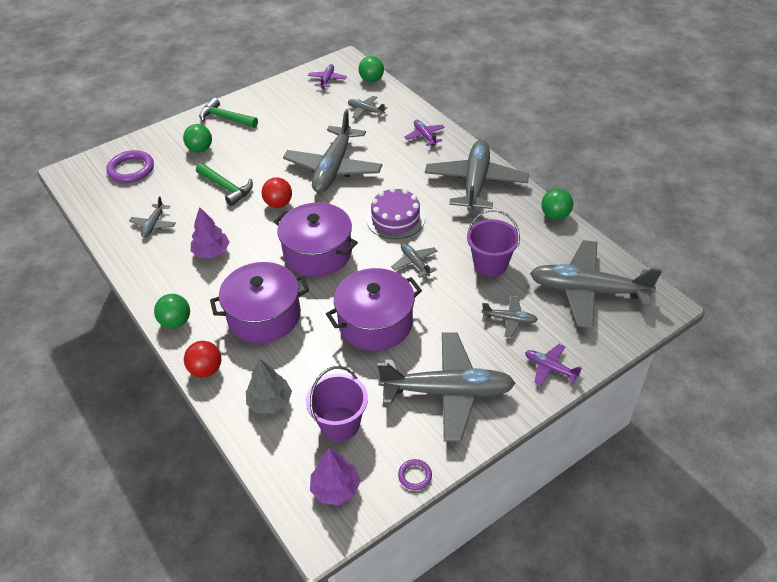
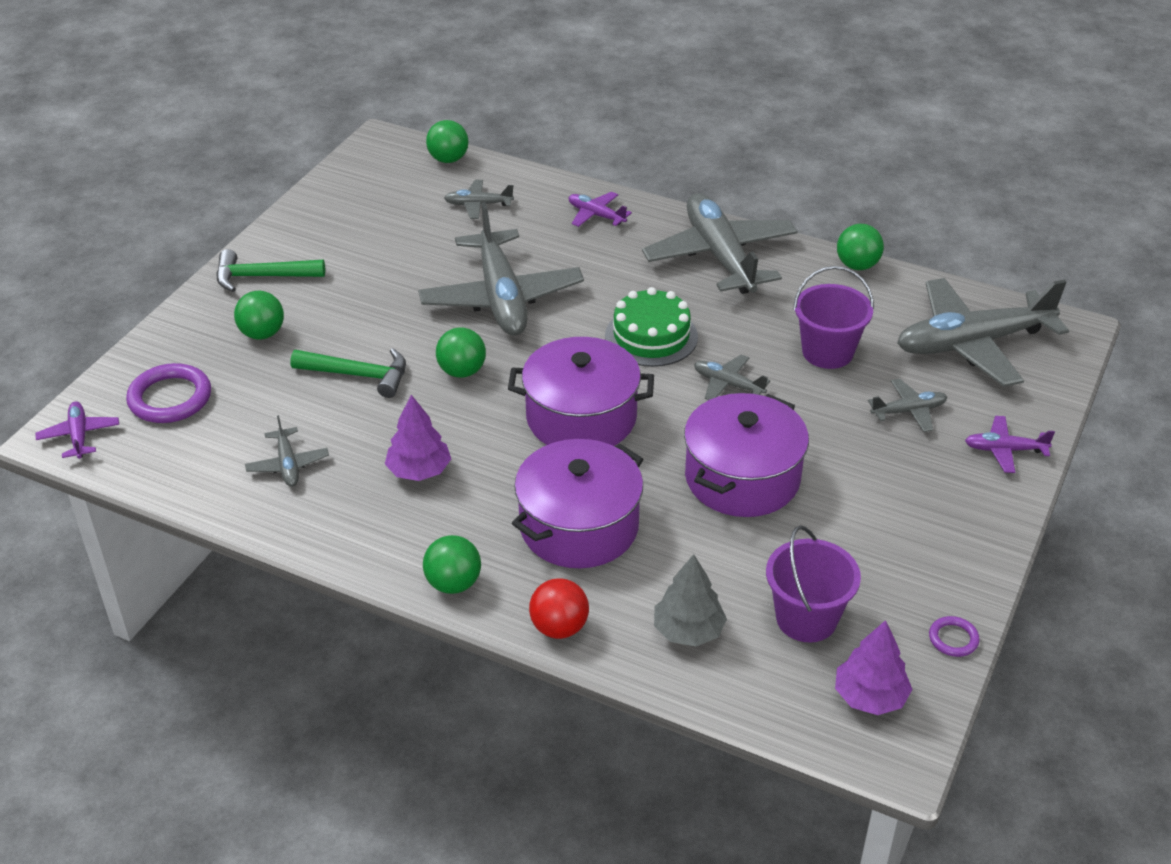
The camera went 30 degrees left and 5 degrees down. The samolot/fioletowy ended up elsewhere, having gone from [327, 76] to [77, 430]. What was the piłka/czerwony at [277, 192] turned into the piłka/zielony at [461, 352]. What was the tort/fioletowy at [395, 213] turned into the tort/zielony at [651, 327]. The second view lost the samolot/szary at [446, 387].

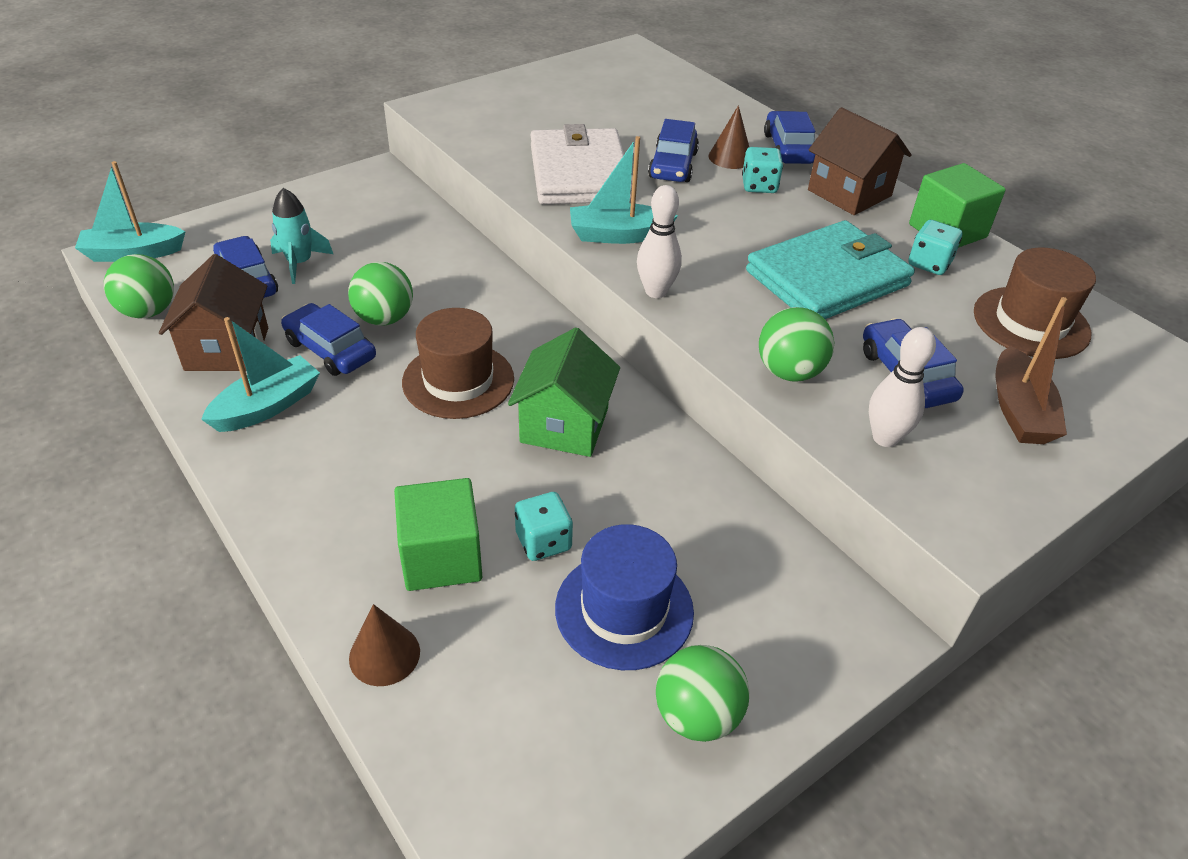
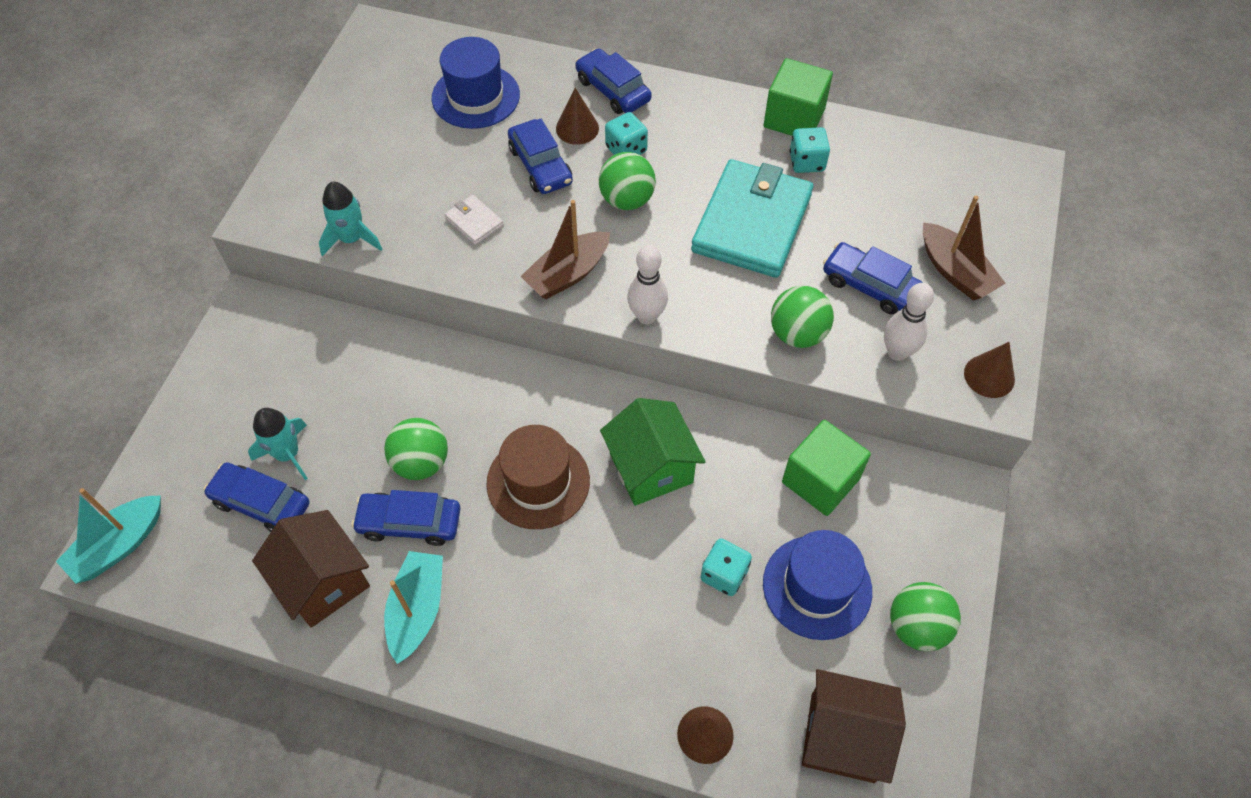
The camera went 35 degrees left and 15 degrees up. The domek/brązowy ended up elsewhere, having gone from [860, 161] to [854, 726]. The size of the portfel/biały at [581, 164] changed by a factor of 0.41. What was the łódka/turkusowy at [624, 190] turned into the łódka/brązowy at [565, 249]. The second view lost the kapelusz/brązowy at [1035, 303]. The piłka/zielony ended up elsewhere, having gone from [139, 286] to [627, 181]. The sześcian/zielony ended up elsewhere, having gone from [438, 534] to [826, 468]. The second view gained the kapelusz/niebieski at [476, 83]. The second view gained the rakieta/turkusowy at [350, 219]. The second view gained the stożek/brązowy at [989, 370].

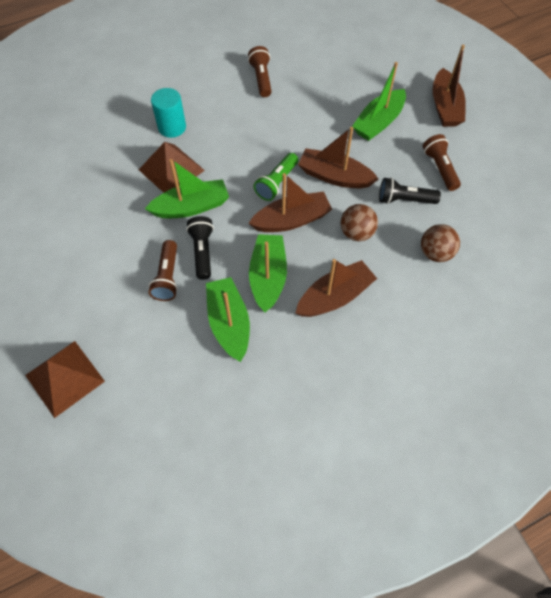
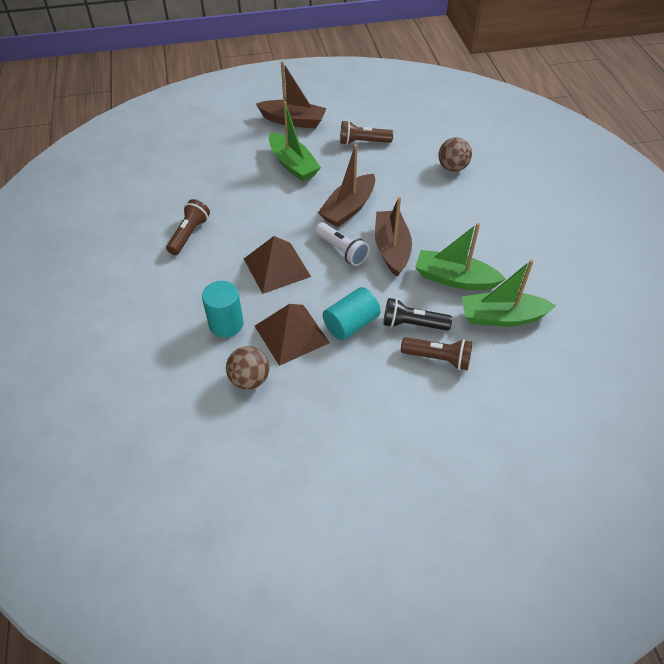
The camera went 75 degrees left and 10 degrees down. The latarka/brązowy at [260, 71] ended up facing another way, 105 degrees clockwise from before. What was the latarka/zielony at [276, 177] turned into the latarka/biały at [342, 244]. Where the łódka/zielony stood at [187, 188], the walec/turkusowy came to stand at [352, 314]. The second view lost the latarka/czarny at [410, 191]. The piłka/brązowy ended up elsewhere, having gone from [359, 222] to [248, 368]. The second view lost the łódka/brązowy at [336, 288]. The piramida/brązowy ended up elsewhere, having gone from [65, 379] to [277, 265].

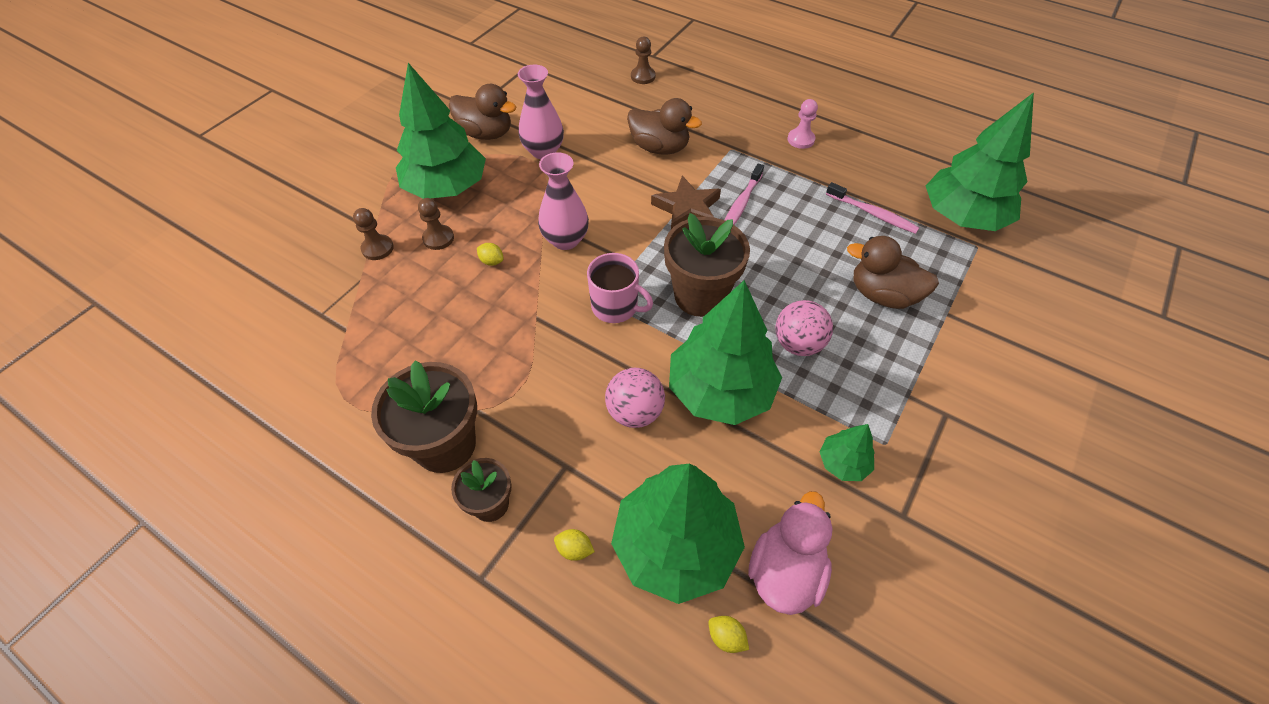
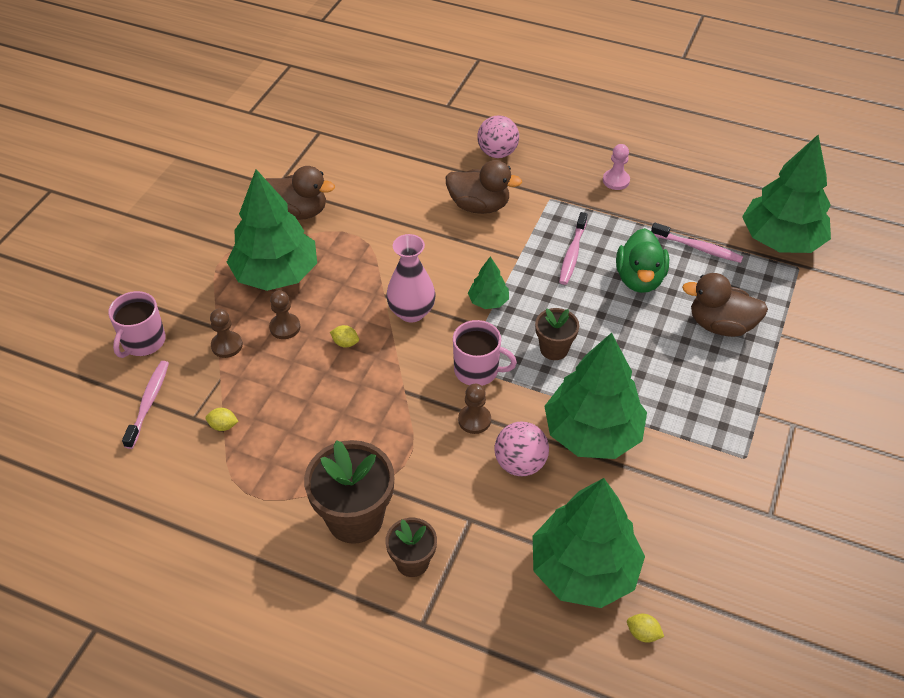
The camera went 10 degrees left and 5 degrees down. The pionek/brązowy ended up elsewhere, having gone from [643, 60] to [474, 409]. The second view lost the wazon/różowy at [541, 112]. The second view lost the gwiazda/brązowy at [686, 202]. The size of the doniczka/brązowy at [707, 265] changed by a factor of 0.57. The piłka/różowy ended up elsewhere, having gone from [804, 328] to [498, 136]. The drzewko/zielony ended up elsewhere, having gone from [847, 452] to [488, 282]. The second view lost the kaczka/różowy at [790, 553]. The cytryna/żółty ended up elsewhere, having gone from [574, 545] to [222, 419]. The second view gained the kaczka/zielony at [642, 260]. The second view gained the kubek/różowy at [137, 324]. The second view gained the szczoteczka do zębów/różowy at [145, 405].

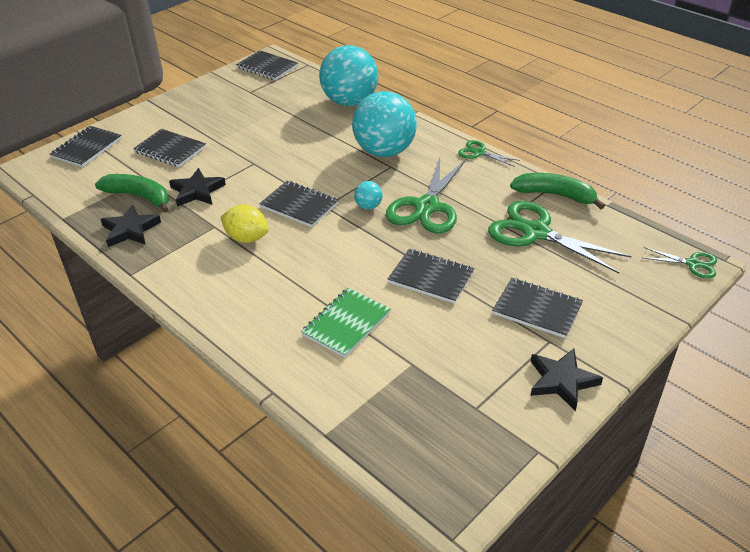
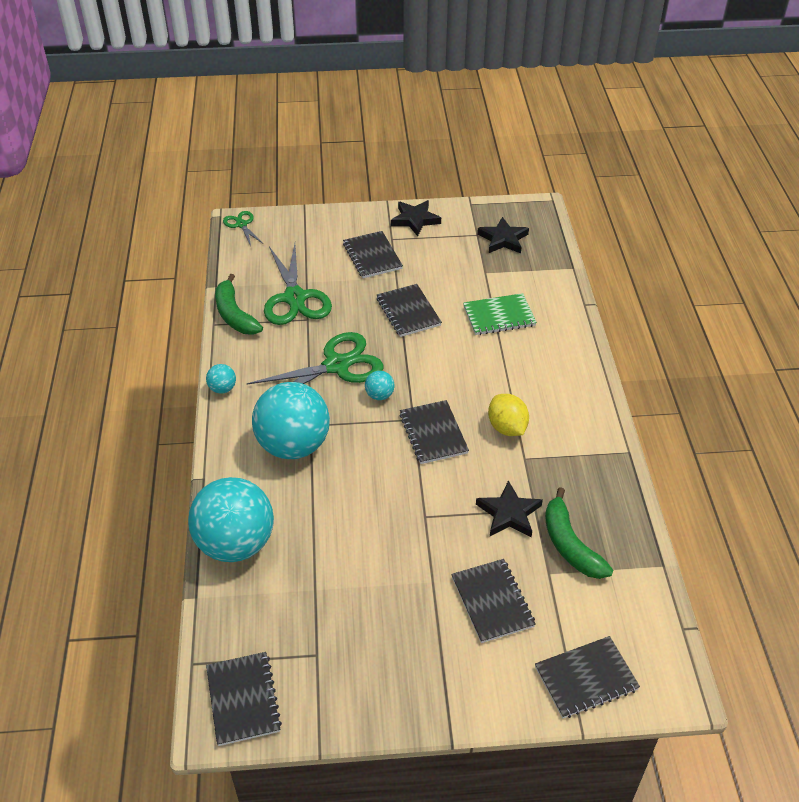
The camera went 140 degrees left and 5 degrees up. Where the nożyczki/zielony stood at [489, 153], the piłka/turkusowy came to stand at [221, 379]. The gwiazda/czarny ended up elsewhere, having gone from [130, 226] to [503, 235].

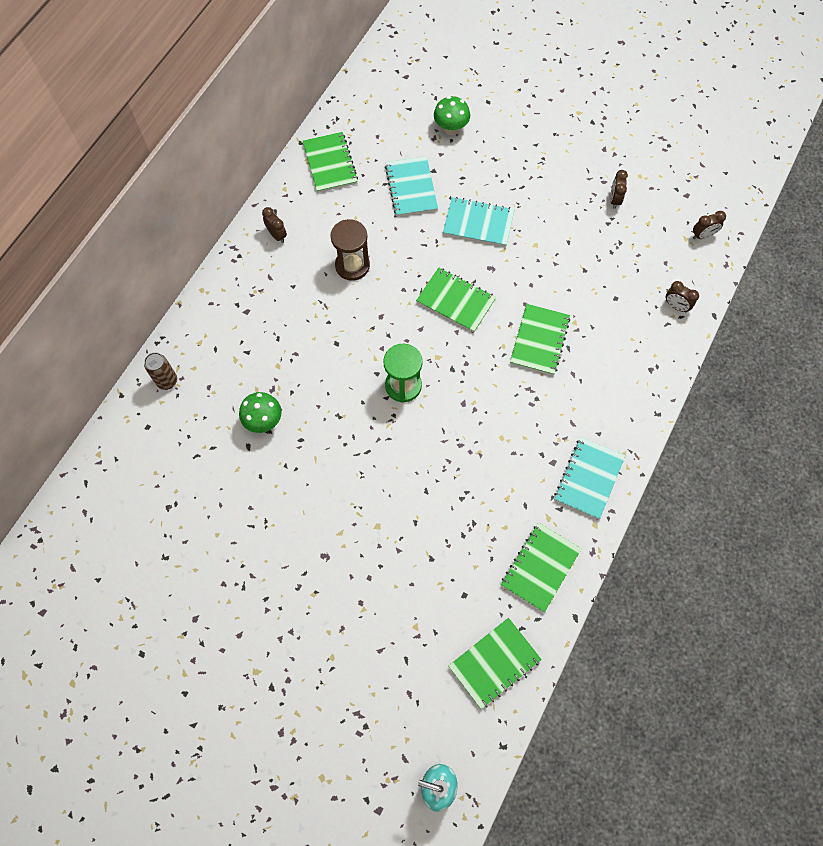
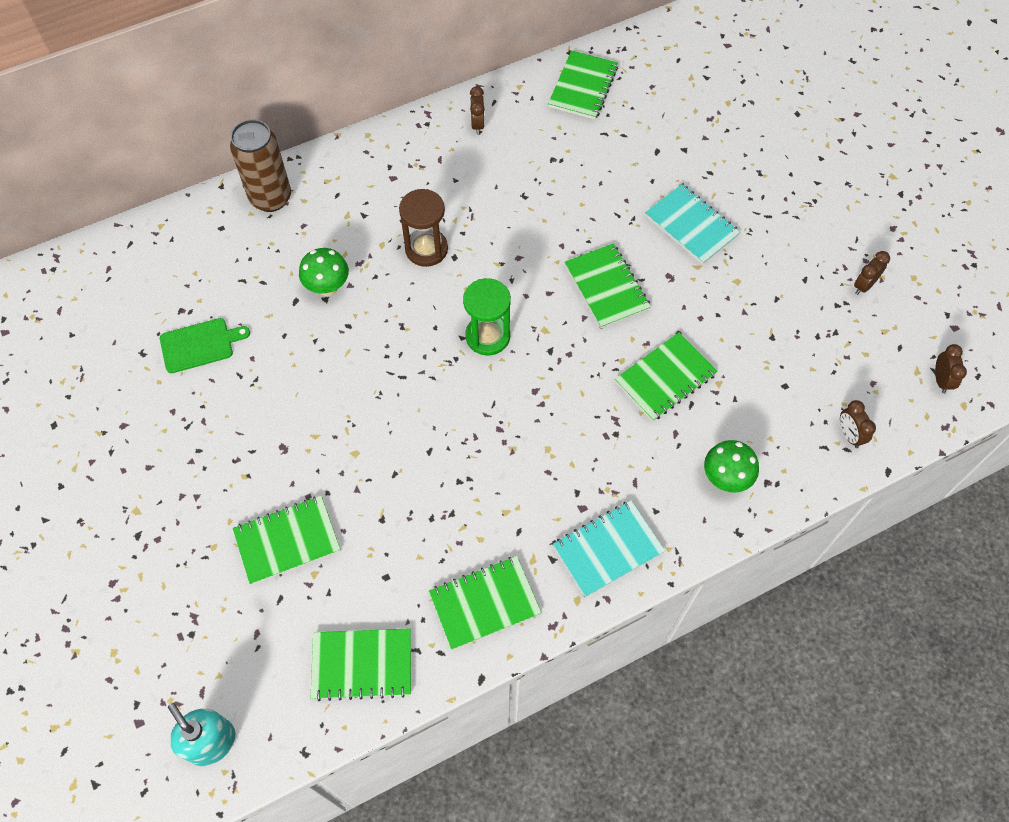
The camera went 35 degrees right and 5 degrees down. The grzyb/zielony ended up elsewhere, having gone from [452, 115] to [731, 466]. The second view lost the zeszyt/turkusowy at [411, 186]. The budzik/brązowy at [709, 225] ended up facing another way, 105 degrees counterclockwise from before. The klepsydra/brązowy ended up elsewhere, having gone from [350, 250] to [423, 228]. The size of the puszka/brązowy at [160, 371] changed by a factor of 1.72. The second view gained the deska do krojenia/zielony at [205, 345]. The second view gained the zeszyt/zielony at [286, 540].

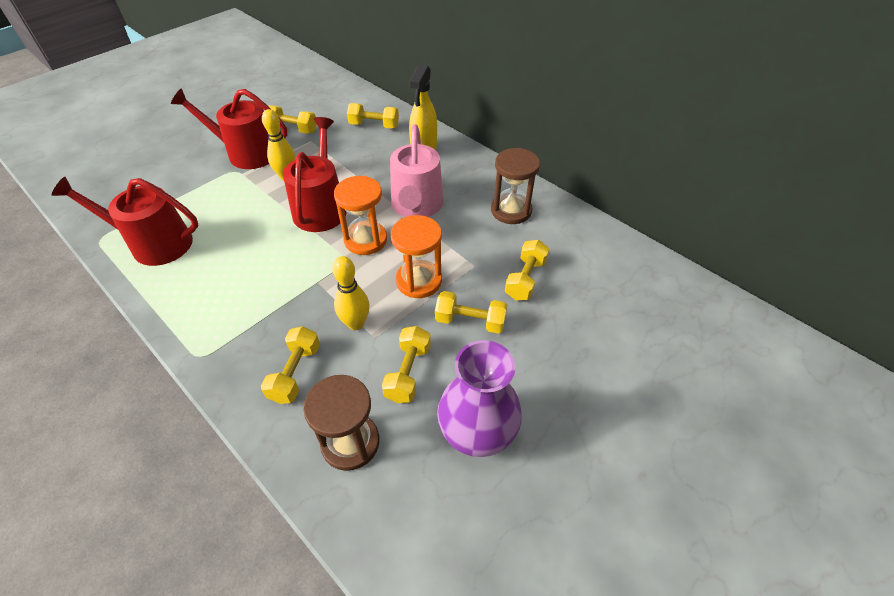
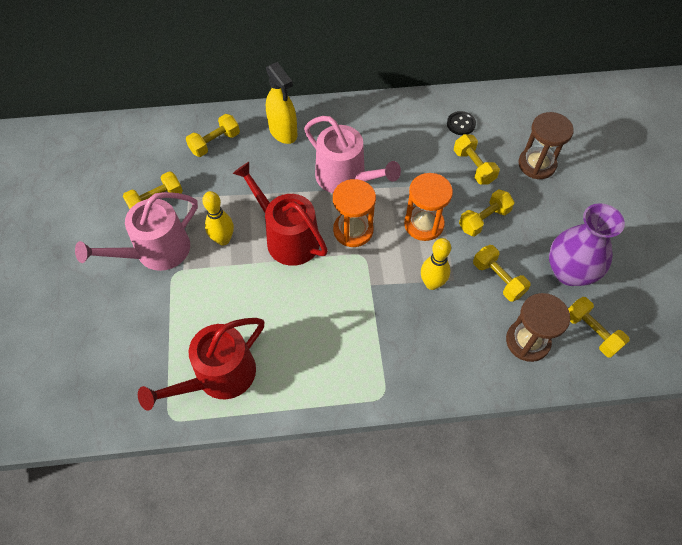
The camera went 50 degrees left and 10 degrees up. What was the konewka/czerwony at [229, 128] turned into the konewka/różowy at [136, 231]. The klepsydra/brązowy ended up elsewhere, having gone from [515, 186] to [546, 145]. The hantel/żółty ended up elsewhere, having gone from [290, 365] to [599, 327]. The second view gained the guzik/czarny at [461, 123].

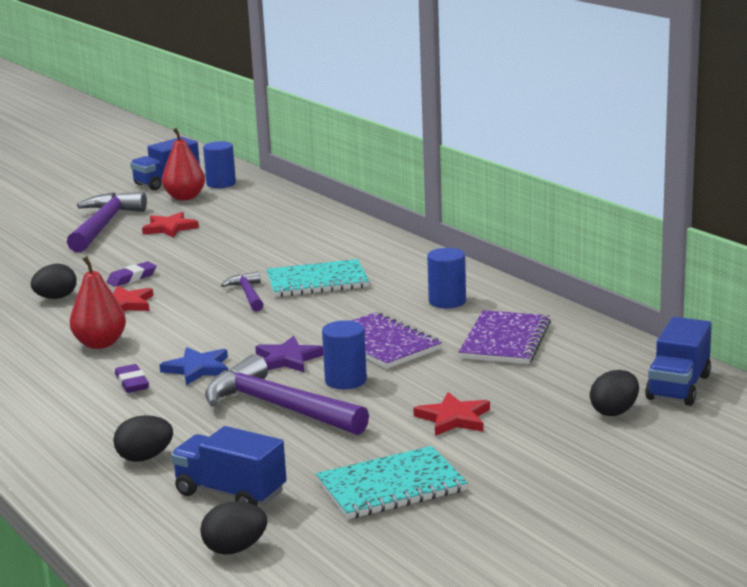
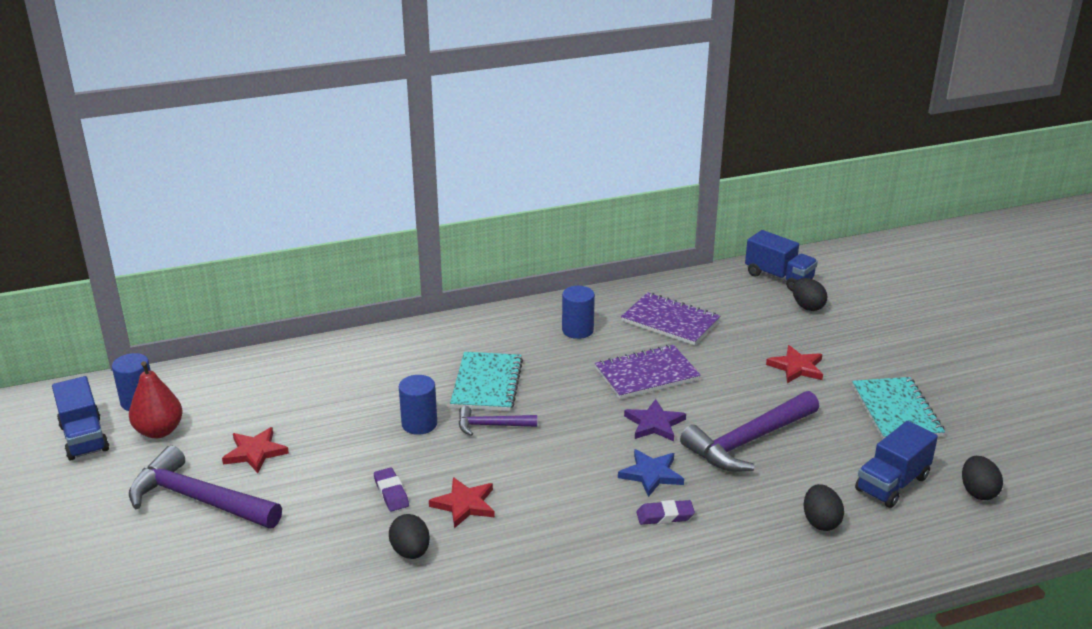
The camera went 75 degrees left and 10 degrees up. The second view lost the gruszka/czerwony at [98, 302]. The walec/niebieski ended up elsewhere, having gone from [344, 354] to [418, 405].

